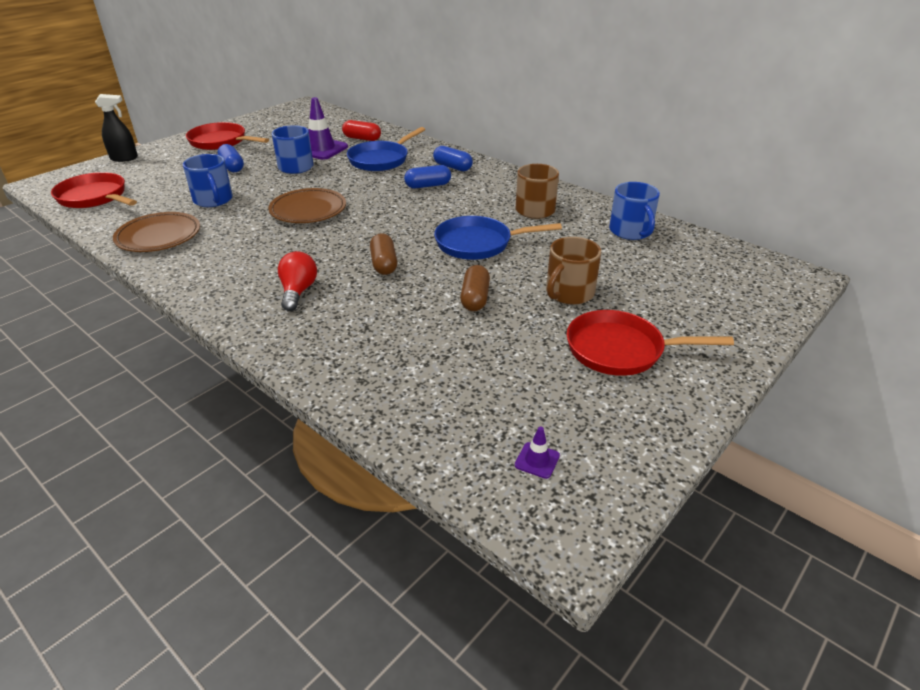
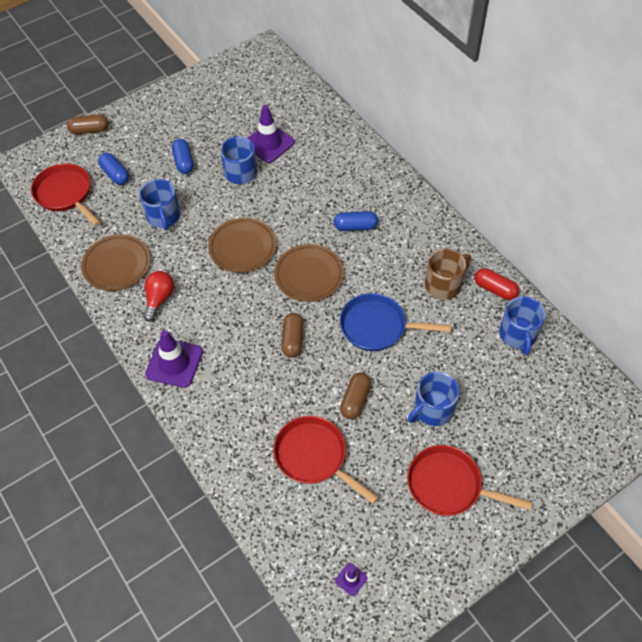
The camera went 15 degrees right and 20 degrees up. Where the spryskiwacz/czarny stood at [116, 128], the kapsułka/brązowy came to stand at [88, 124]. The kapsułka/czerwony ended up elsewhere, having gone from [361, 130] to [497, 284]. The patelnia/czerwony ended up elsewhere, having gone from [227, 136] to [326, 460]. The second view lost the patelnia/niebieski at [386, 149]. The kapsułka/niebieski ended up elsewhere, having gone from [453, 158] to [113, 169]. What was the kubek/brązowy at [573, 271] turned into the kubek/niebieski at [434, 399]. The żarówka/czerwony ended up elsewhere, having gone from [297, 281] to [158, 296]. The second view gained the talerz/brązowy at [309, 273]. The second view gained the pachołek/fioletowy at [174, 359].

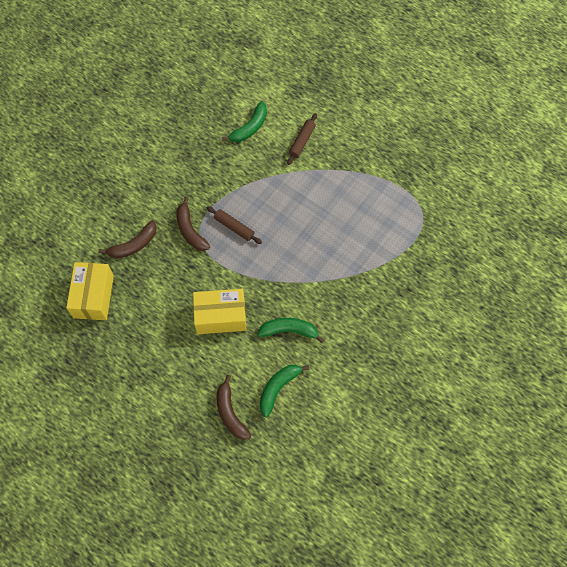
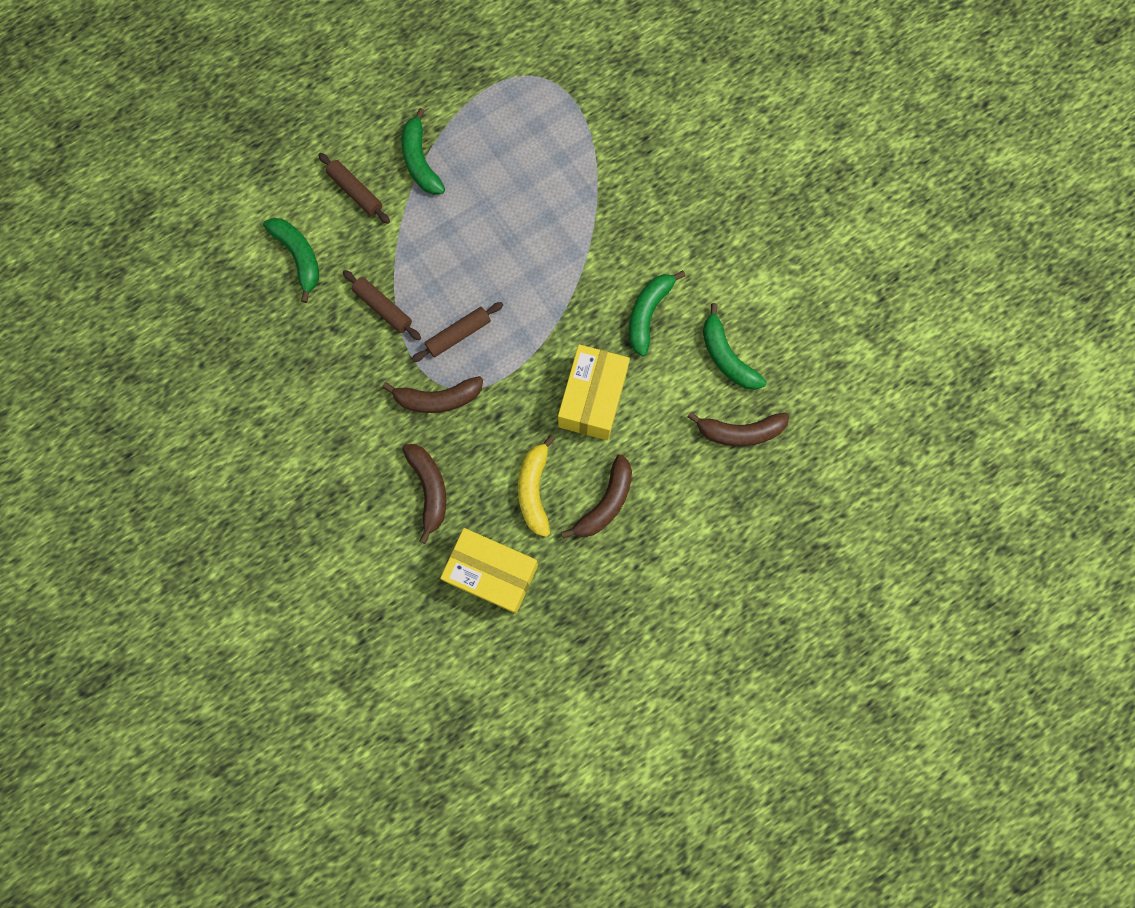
The camera went 70 degrees left and 10 degrees up. The second view gained the banan/zielony at [423, 151]. The second view gained the wałek do ciasta/brązowy at [382, 305]. The second view gained the banan/żółty at [536, 486]. The second view gained the banan/brązowy at [596, 497].

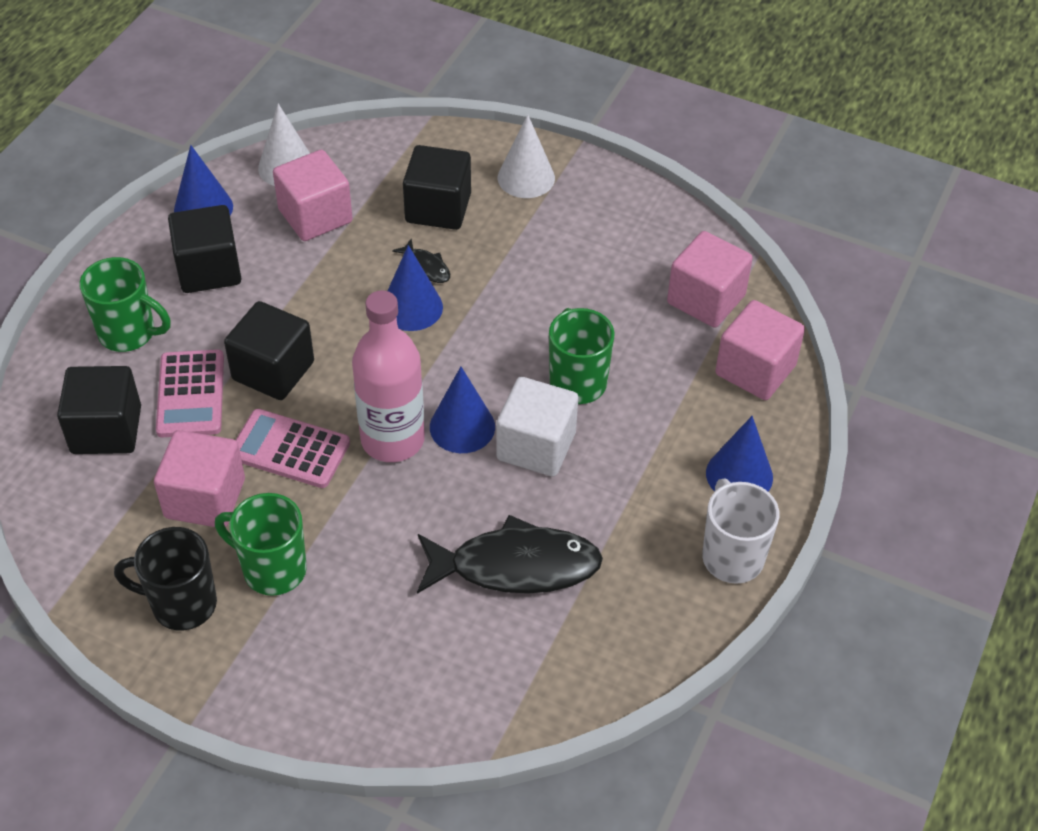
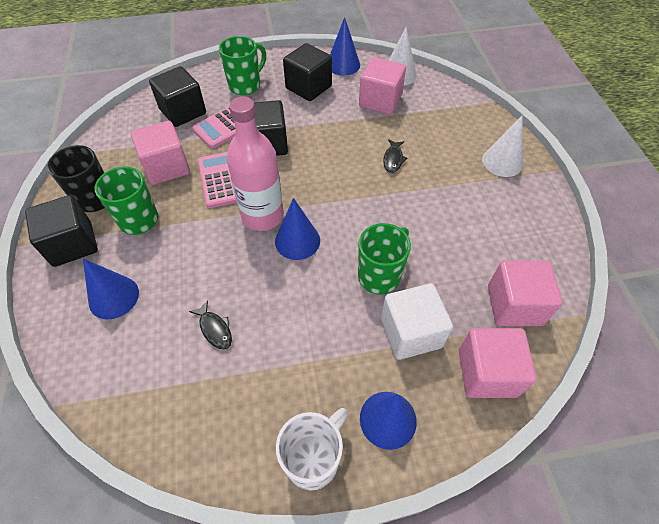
The camera went 55 degrees right and 5 degrees up. The sześcian/czarny ended up elsewhere, having gone from [437, 187] to [61, 231]. The stożek/niebieski ended up elsewhere, having gone from [415, 288] to [111, 288]. The kubek/zielony at [125, 304] ended up facing another way, 120 degrees counterclockwise from before. The sześcian/biały ended up elsewhere, having gone from [537, 426] to [417, 322]. The size of the ryba/czarny at [510, 554] changed by a factor of 0.44.

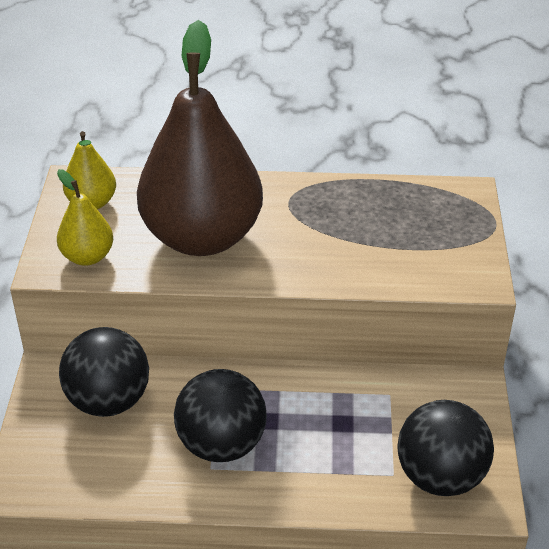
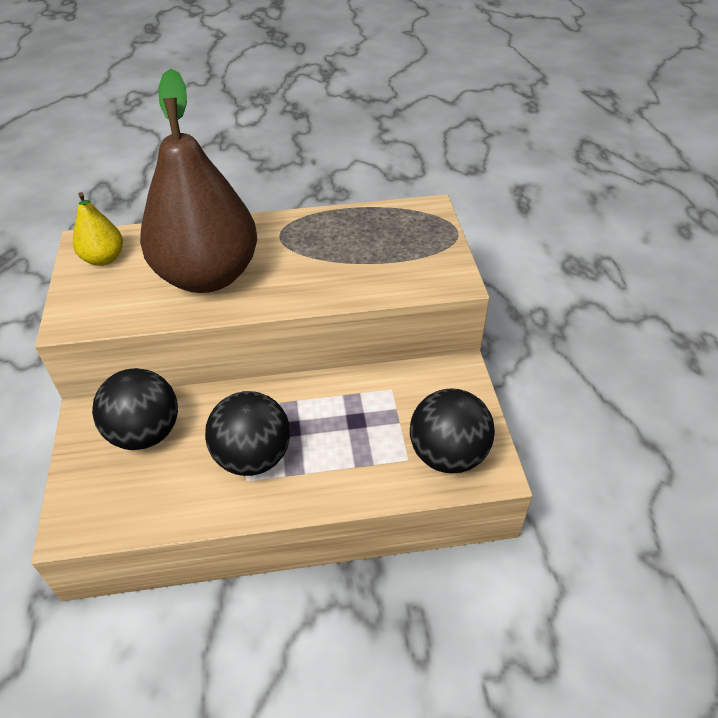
The camera went 10 degrees left and 5 degrees up. The second view lost the gruszka/żółty at [85, 217].

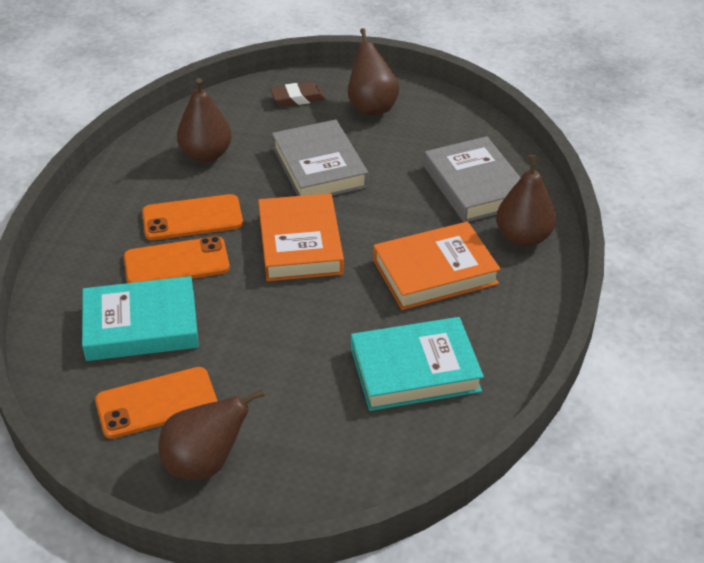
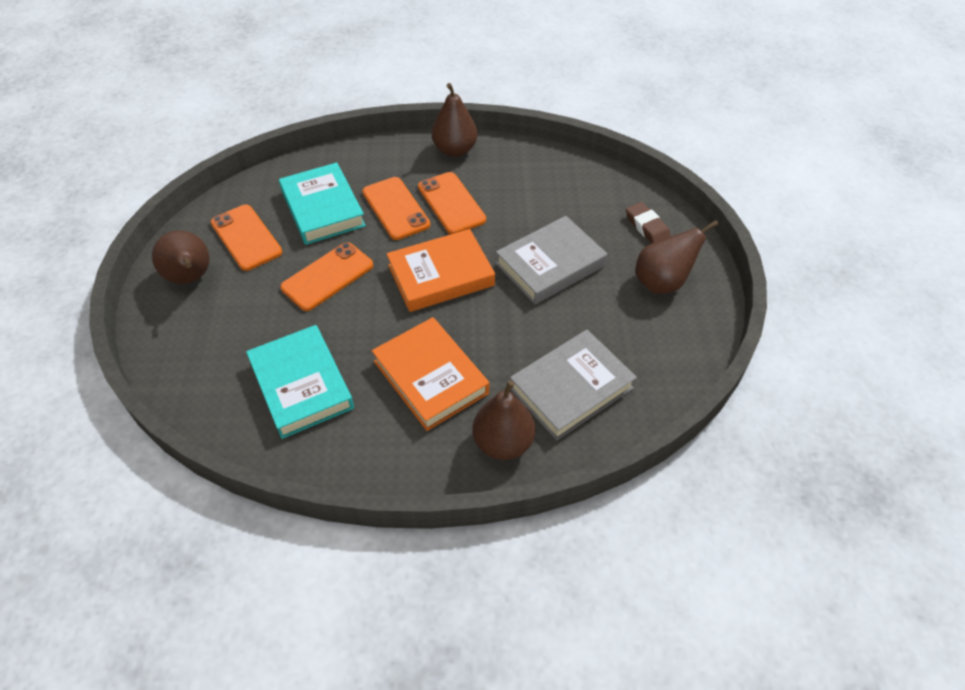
The camera went 75 degrees right and 10 degrees up. The gruszka/brązowy ended up elsewhere, having gone from [204, 120] to [455, 120]. The second view gained the telefon/pomarańczowy at [326, 276].

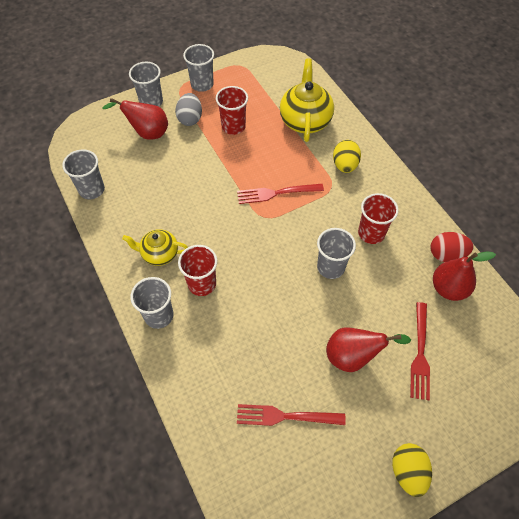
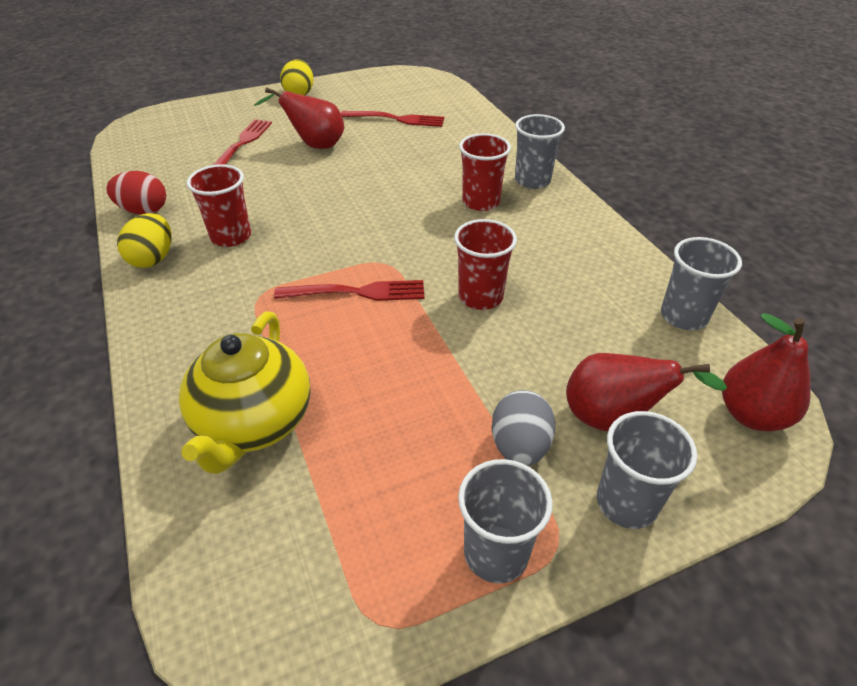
The camera went 175 degrees left and 15 degrees down. The szklanka/czerwony ended up elsewhere, having gone from [232, 110] to [485, 264]. The jajko/żółty ended up elsewhere, having gone from [347, 156] to [144, 240]. The second view lost the szklanka/szary at [336, 253]. The second view lost the imbryk/żółty at [155, 247]. The gruszka/czerwony ended up elsewhere, having gone from [464, 276] to [766, 372].

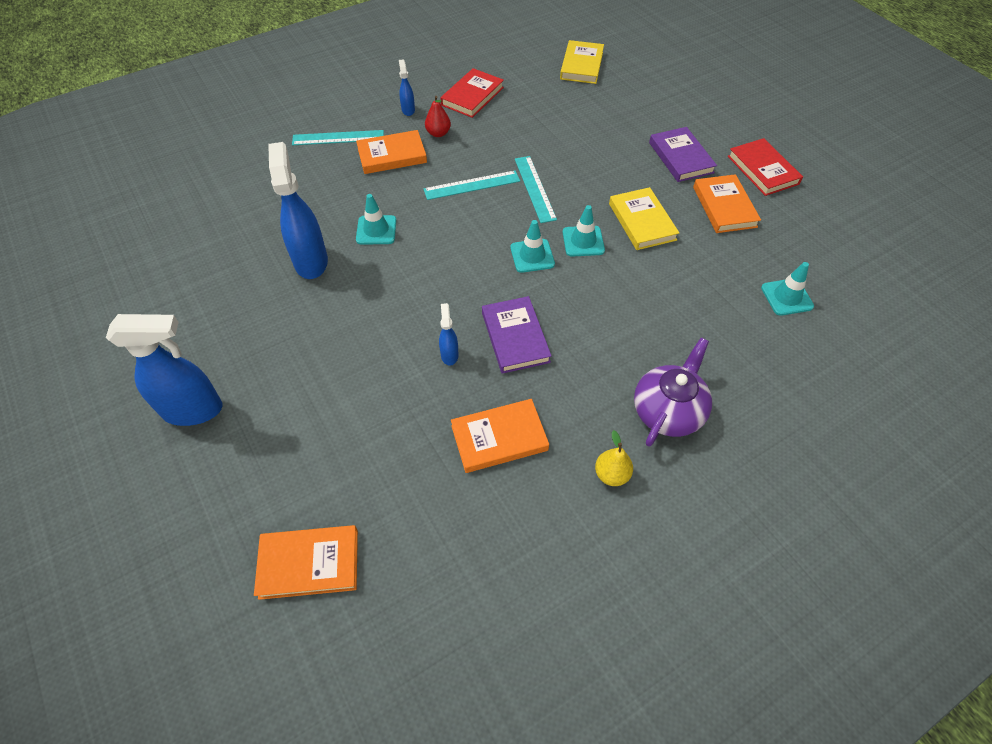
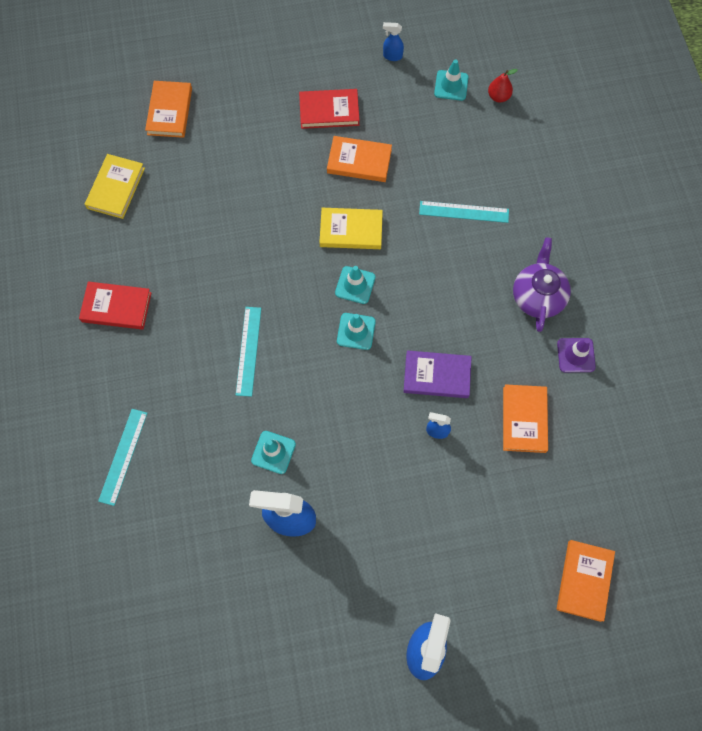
The camera went 70 degrees left and 15 degrees up. The książka/żółty at [582, 62] ended up facing another way, 75 degrees clockwise from before. The spryskiwacz/niebieski ended up elsewhere, having gone from [407, 87] to [393, 41]. The książka/czerwony at [472, 93] ended up facing another way, 45 degrees counterclockwise from before. The gruszka/czerwony ended up elsewhere, having gone from [438, 116] to [503, 85]. The second view lost the książka/fioletowy at [683, 154]. The książka/pomarańczowy ended up elsewhere, having gone from [391, 152] to [168, 109]. The linijka/turkusowy ended up elsewhere, having gone from [536, 189] to [464, 212]. The pachołek/turkusowy ended up elsewhere, having gone from [787, 289] to [451, 80]. The imbryk/fioletowy at [673, 392] ended up facing another way, 45 degrees clockwise from before. Where the gruszka/żółty stood at [614, 458], the pachołek/fioletowy came to stand at [576, 355].

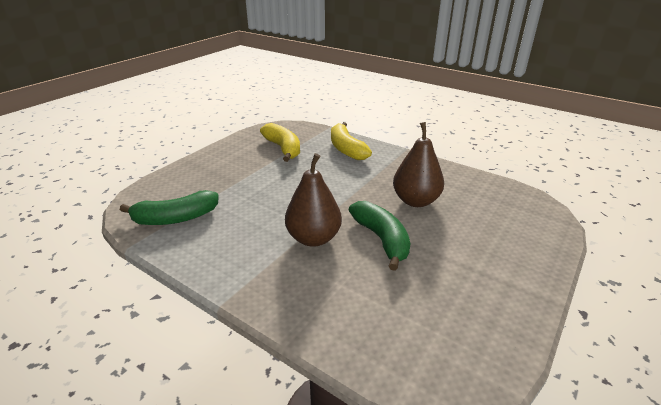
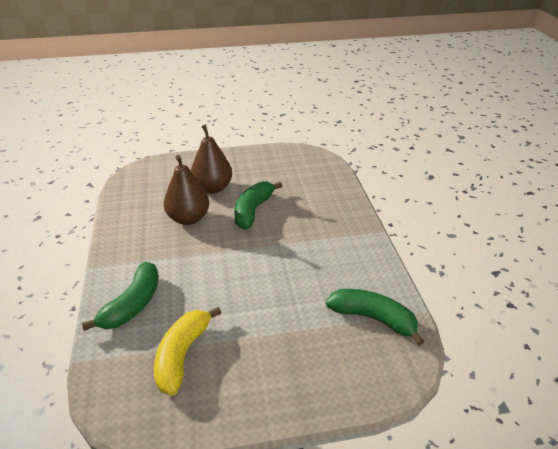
The camera went 135 degrees left and 5 degrees up. What was the banan/żółty at [351, 141] turned into the banan/zielony at [120, 296]. The gruszka/brązowy ended up elsewhere, having gone from [313, 200] to [211, 159].

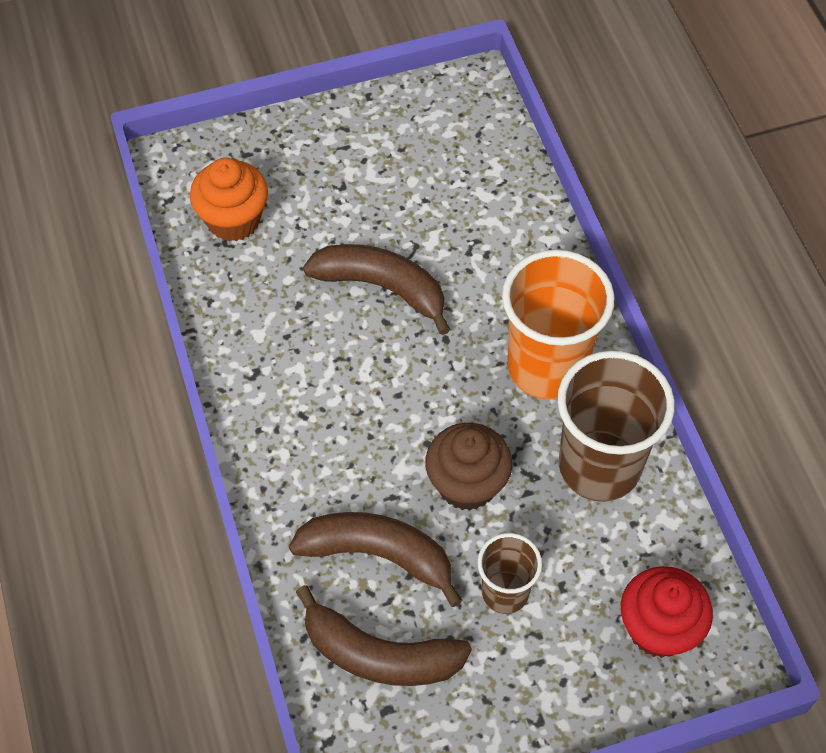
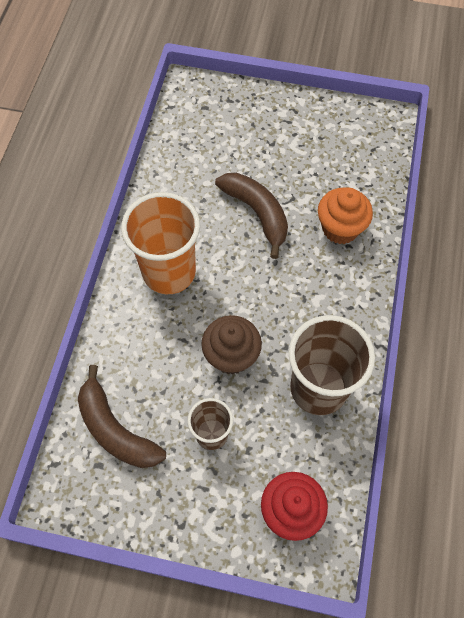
The camera went 30 degrees right and 5 degrees up. The muffinka/pomarańczowy ended up elsewhere, having gone from [229, 200] to [345, 216]. The szklanka/pomarańczowy ended up elsewhere, having gone from [558, 324] to [160, 243]. The second view lost the banan/brązowy at [376, 559].

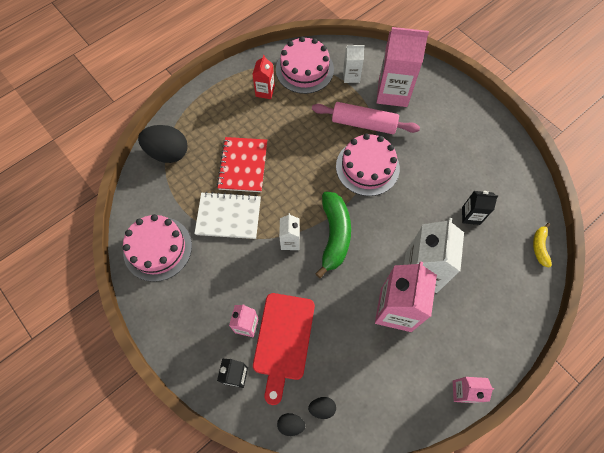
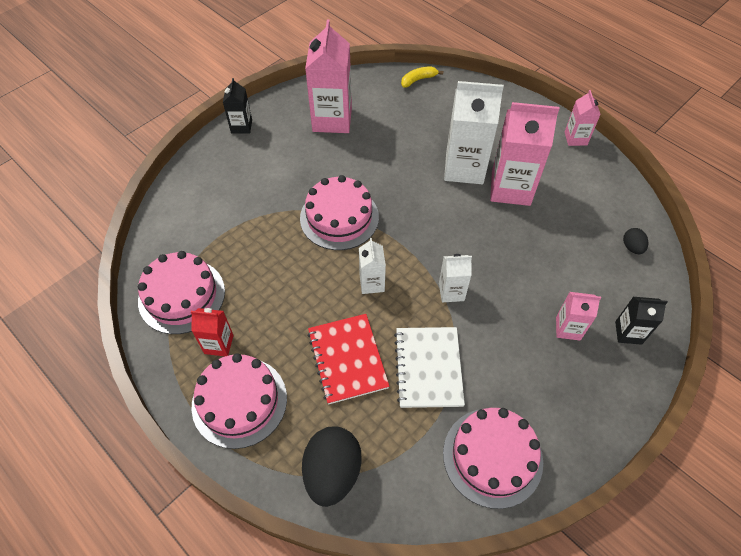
The camera went 95 degrees left and 10 degrees down. The karton mleka/różowy ended up elsewhere, having gone from [402, 67] to [328, 76]. The karton mleka/biały ended up elsewhere, having gone from [354, 64] to [372, 266]. The second view lost the wałek do ciasta/różowy at [366, 118]. The zeszyt/czerwony at [242, 164] ended up facing another way, 75 degrees clockwise from before. The second view lost the banan/zielony at [333, 234]. The karton mleka/czarny ended up elsewhere, having gone from [480, 208] to [237, 106]. The banan/żółty at [542, 245] ended up facing another way, 150 degrees clockwise from before. The second view lost the deska do krojenia/czerwony at [284, 349]. The second view lost the jajko/czarny at [291, 424]. The second view gained the tort/różowy at [239, 401].

